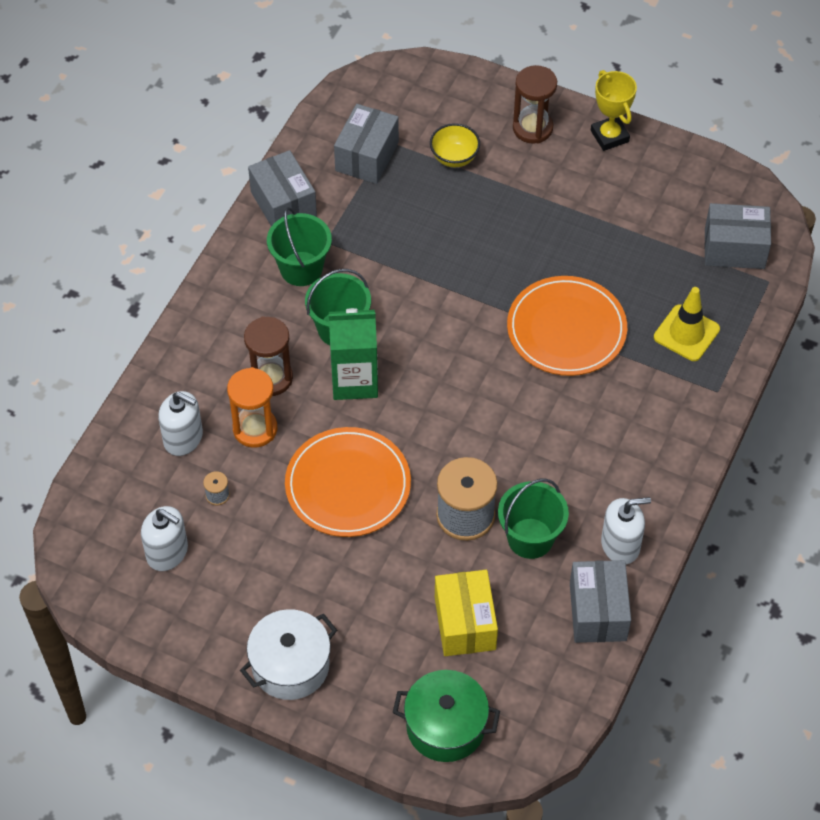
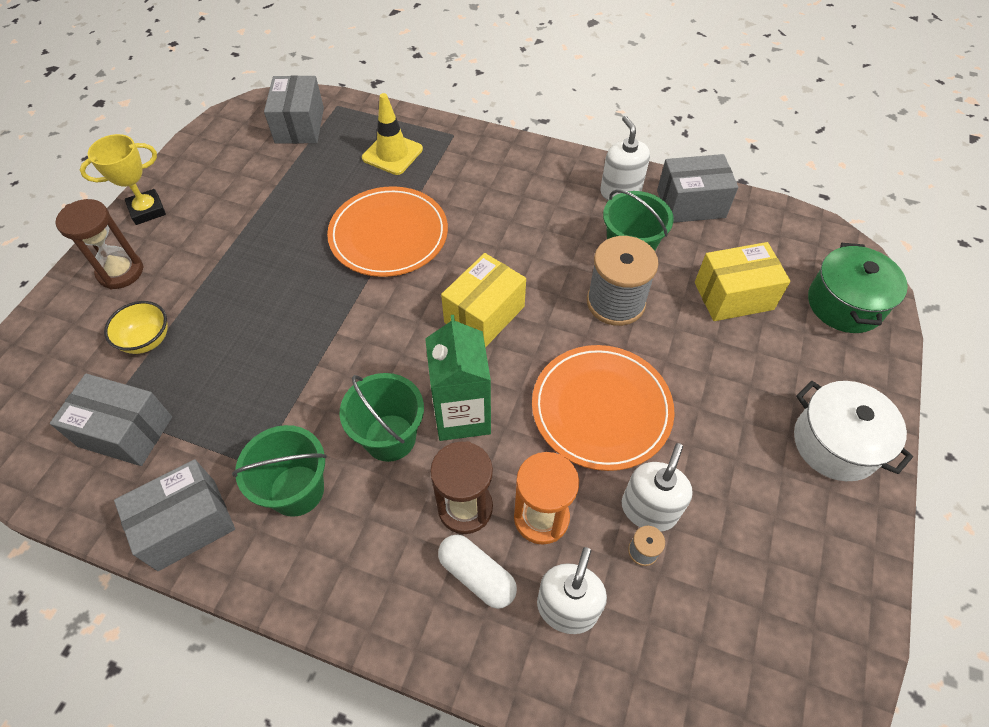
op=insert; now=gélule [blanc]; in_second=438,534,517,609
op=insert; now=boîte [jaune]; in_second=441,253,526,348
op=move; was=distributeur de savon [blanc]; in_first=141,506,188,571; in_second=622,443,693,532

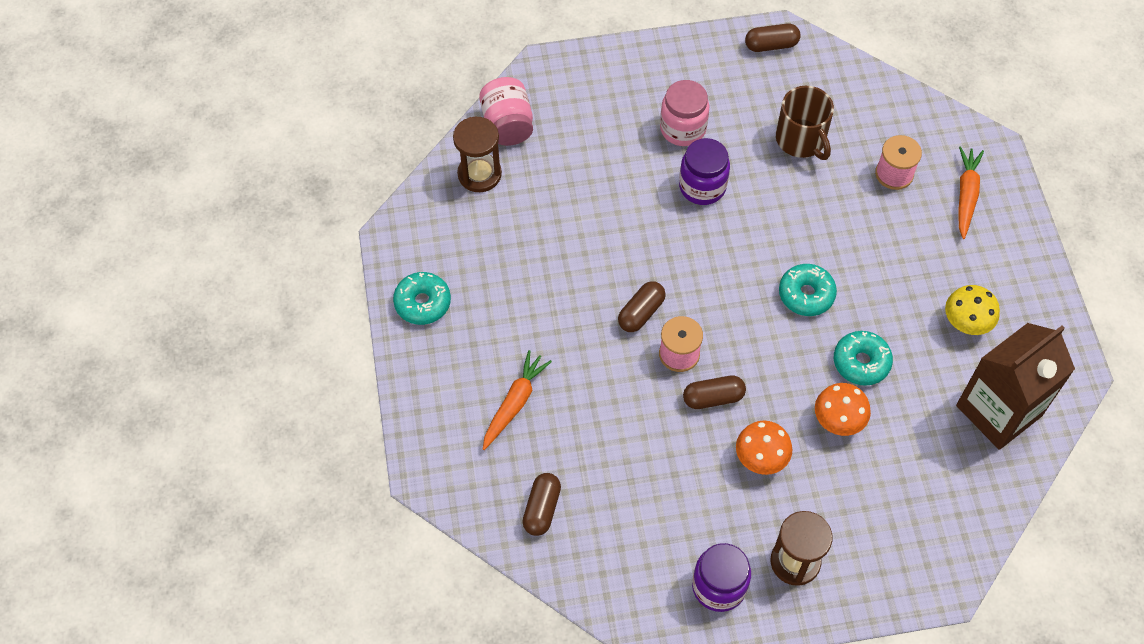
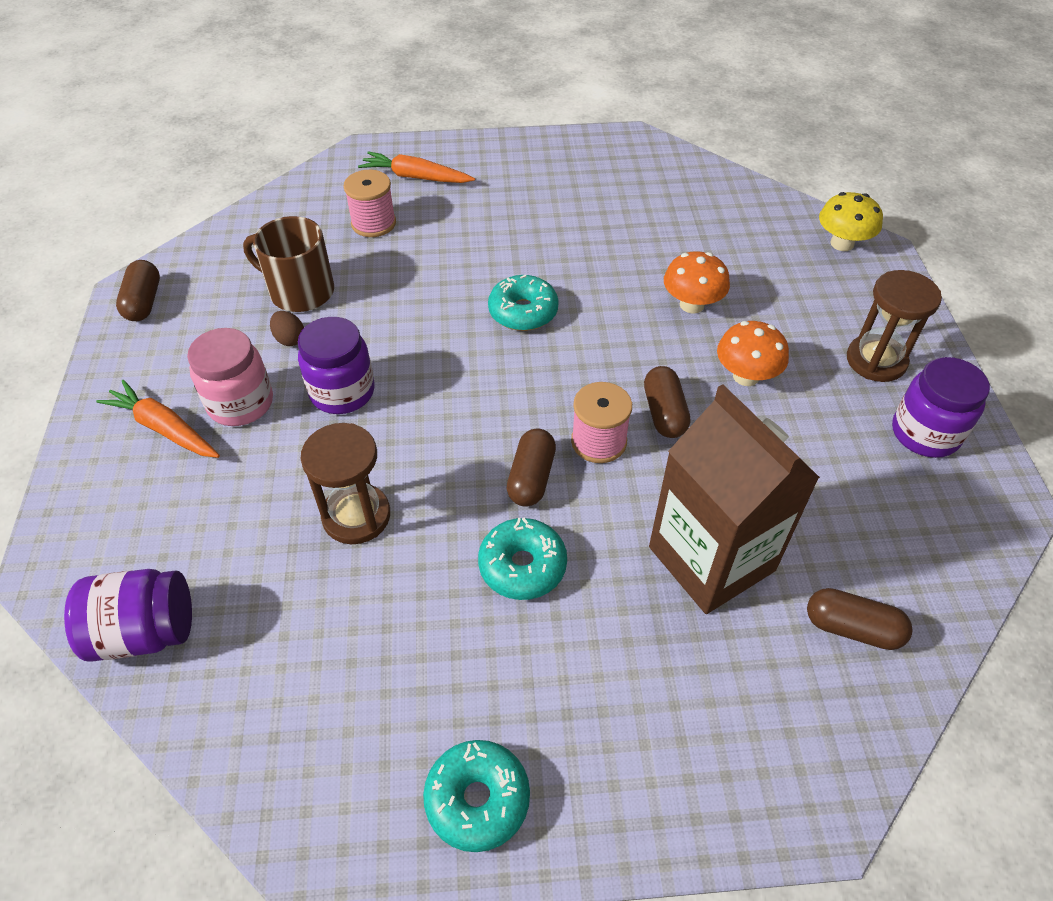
op=recolor; was=bocal [rose]; now=bocal [violet]; in_first=479,77,533,146; in_second=64,569,192,662
op=move; was=carotte [orange]; in_first=483,350,552,450; in_second=96,380,220,458
op=rotate; was=tasse [marron]; in_first=776,86,834,160; in_second=243,216,334,312; clockwise=-135
op=insert; now=œuf [marron]; in_second=270,311,304,346
op=move; was=sablier [marron]; in_first=453,117,502,192; in_second=301,423,390,544
op=move; was=beignet [turquoise]; in_first=834,331,893,386; in_second=478,517,567,600
op=rotate; was=gélule [marron]; in_first=618,281,666,332; in_second=506,428,556,507; clockwise=60
op=move; was=brique de lait [marron]; in_first=956,323,1075,450; in_second=649,384,820,614
op=move; was=champignon [jaune]; in_first=945,285,1000,335; in_second=819,192,883,251

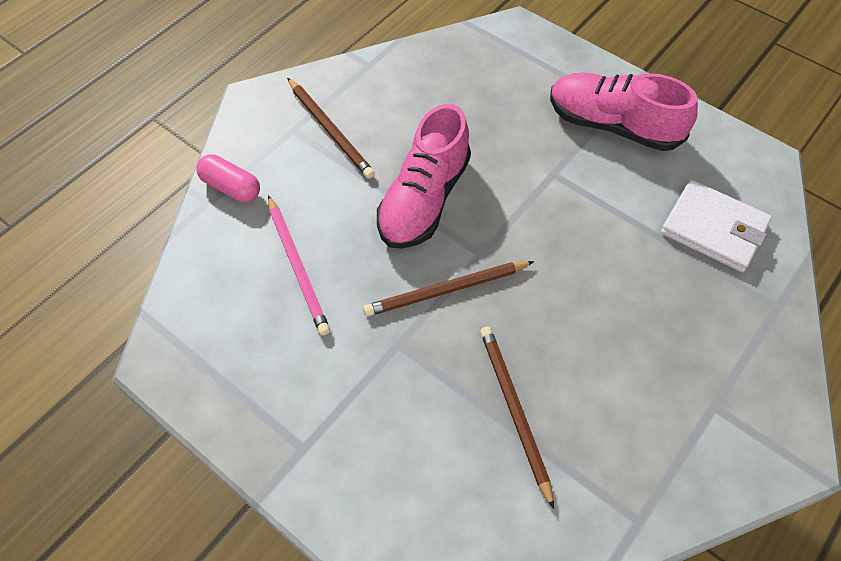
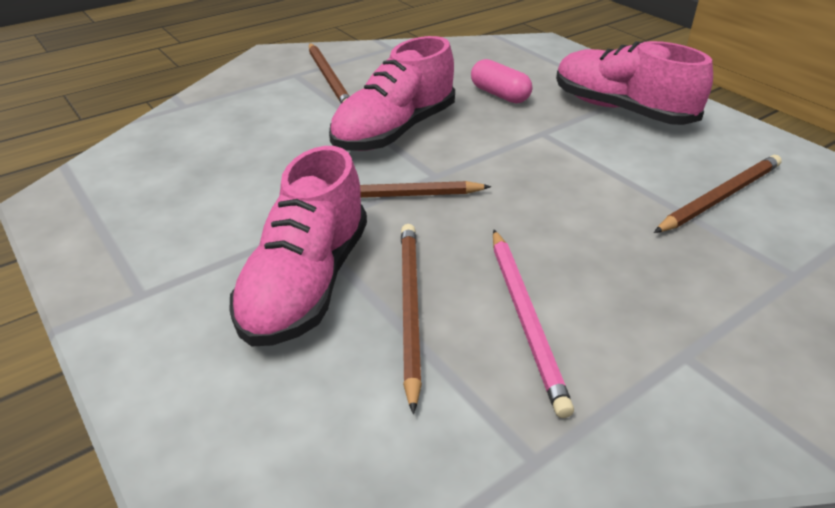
op=insert; now=chaussure [rose]; in_second=229,146,367,347
op=move; was=gélule [rose]; in_first=196,154,260,203; in_second=471,59,532,103
op=move; was=crayon [rose]; in_first=268,195,330,335; in_second=493,230,574,418
op=replace; was=portefeuille [blanc]; now=crayon [marron]; in_first=661,180,772,272; in_second=654,155,782,233

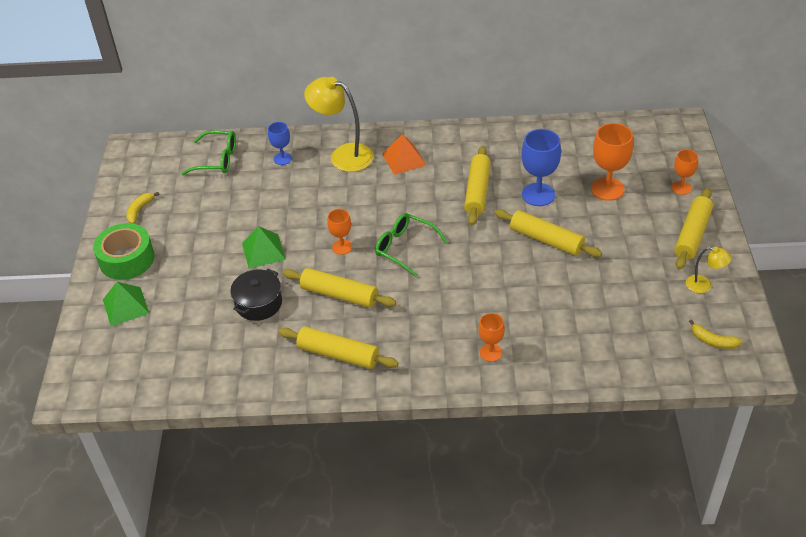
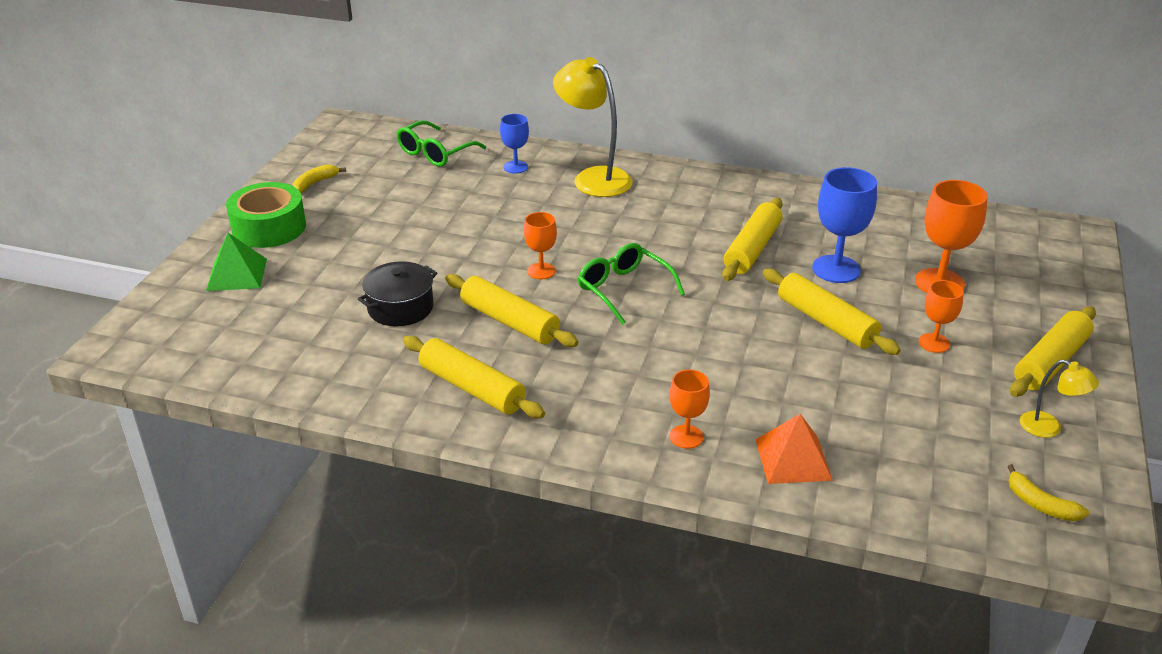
op=rotate; was=lunettes [vert]; in_first=182,130,236,175; in_second=396,120,486,167; clockwise=105
op=move; was=pyramide [orange]; in_first=382,134,426,175; in_second=755,414,833,484
op=move; was=verre à pied [orange]; in_first=671,149,698,195; in_second=918,280,964,353
op=delete; was=pyramide [vert]; in_first=242,226,286,269

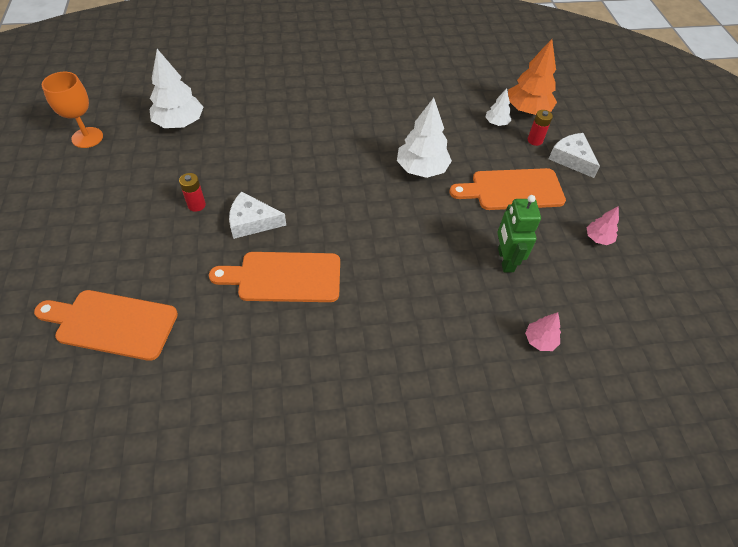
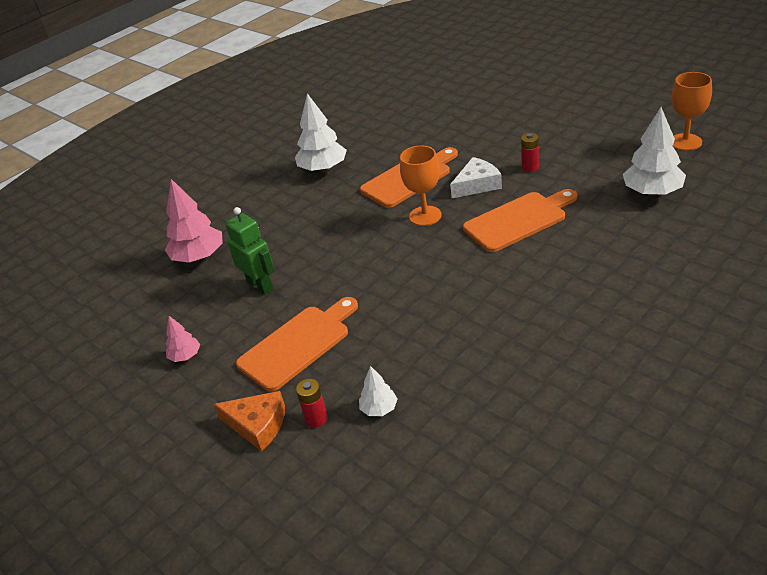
op=resize; was=arbre [rose]; in_first=525,312,561,351; in_second=165,179,223,263; ratio=1.93
op=recolor; was=fromage [blanc]; now=fromage [orange]; in_first=549,133,600,178; in_second=214,391,285,451
op=move; was=arbre [blanc]; in_first=397,98,452,178; in_second=295,93,347,172
op=insert; now=verre à pied [orange]; in_second=400,146,442,226
op=move; was=planche à découper [orange]; in_first=34,290,178,361; in_second=463,189,577,252
op=delete; was=arbre [orange]; in_first=508,39,557,115

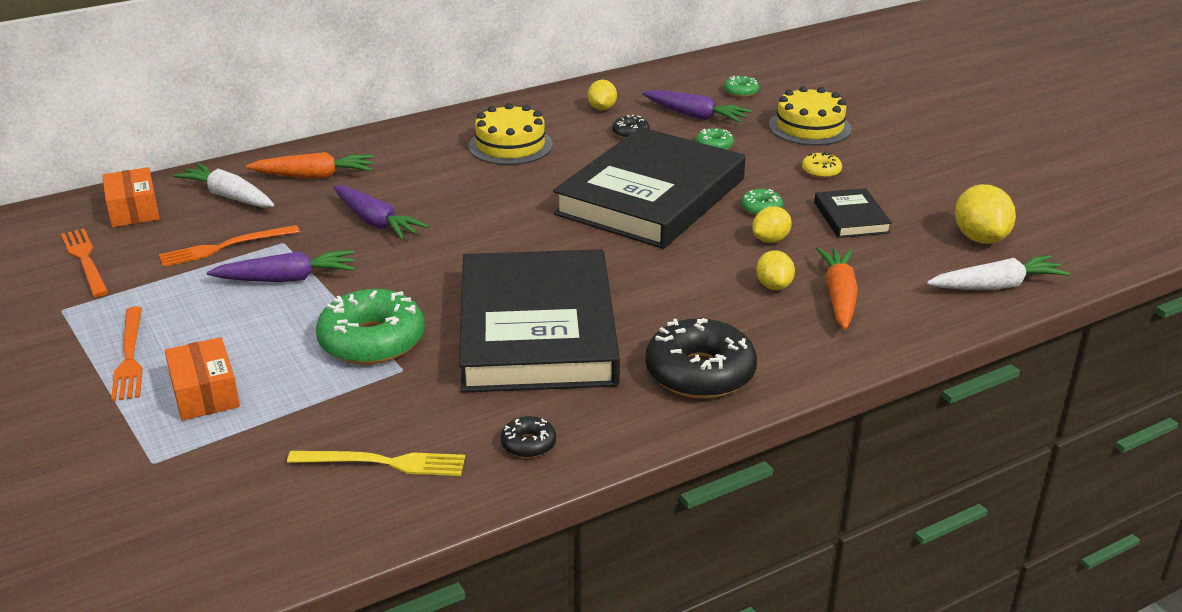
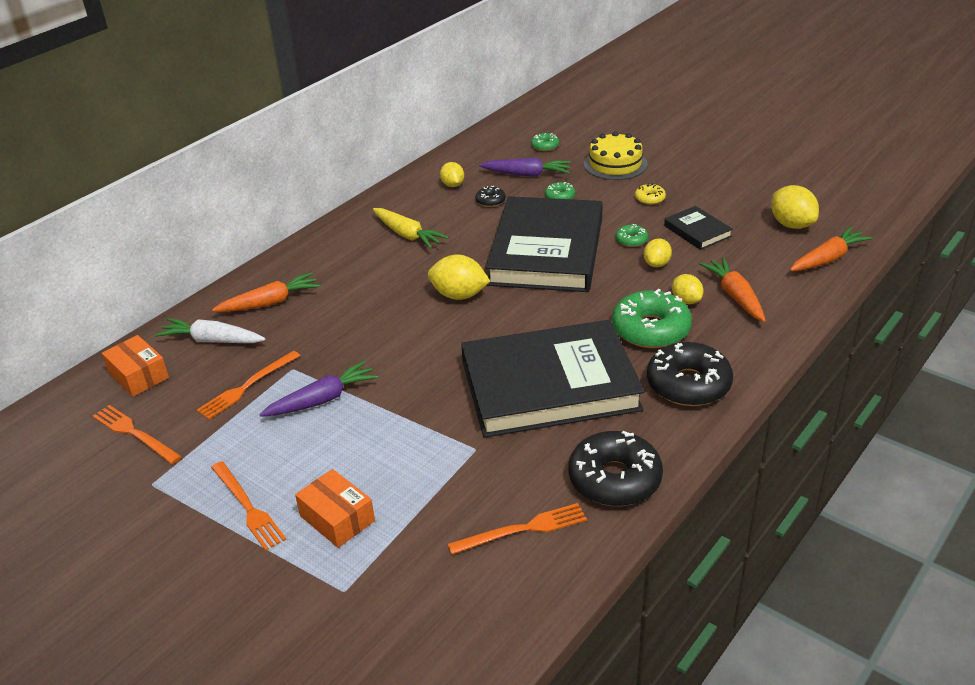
op=replace; was=gâteau [jaune]; now=carotte [jaune]; in_first=468,103,553,165; in_second=373,208,449,249
op=insert; now=citron [jaune]; in_second=428,254,490,300
op=recolor; was=fourchette [jaune]; now=fourchette [orange]; in_first=287,451,465,476; in_second=448,503,587,554
op=rotate; was=livre [noir]; in_first=459,249,620,393; in_second=461,320,645,438; clockwise=-75
op=resize; was=beignet [noir]; in_first=501,416,556,458; in_second=569,431,663,506; ratio=2.15
op=move; was=beignet [vert]; in_first=316,289,425,365; in_second=612,289,692,348
op=recolor; was=carotte [blanc]; now=carotte [orange]; in_first=927,255,1070,290; in_second=790,227,872,271
op=delete; was=carotte [violet]; in_first=333,185,429,240

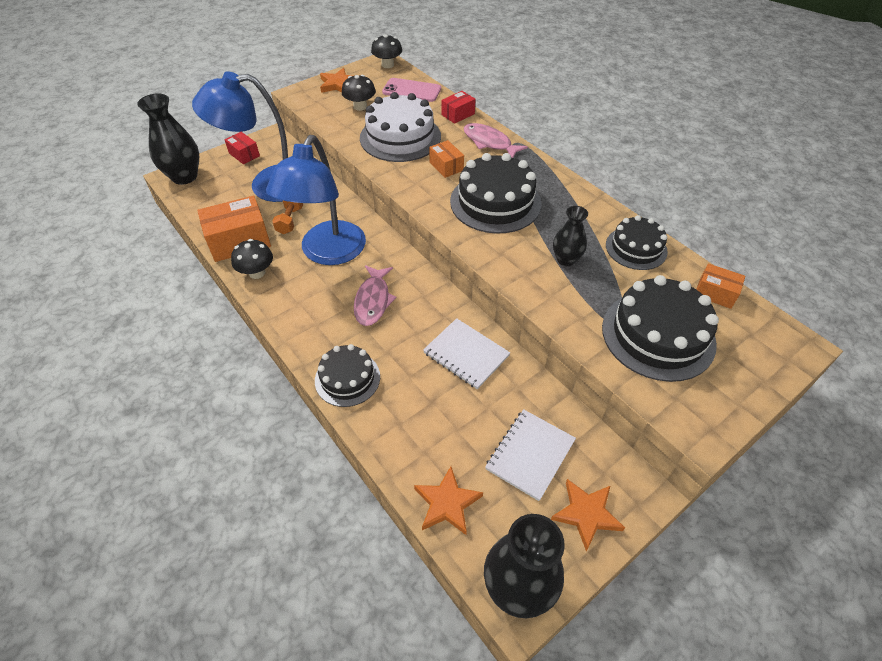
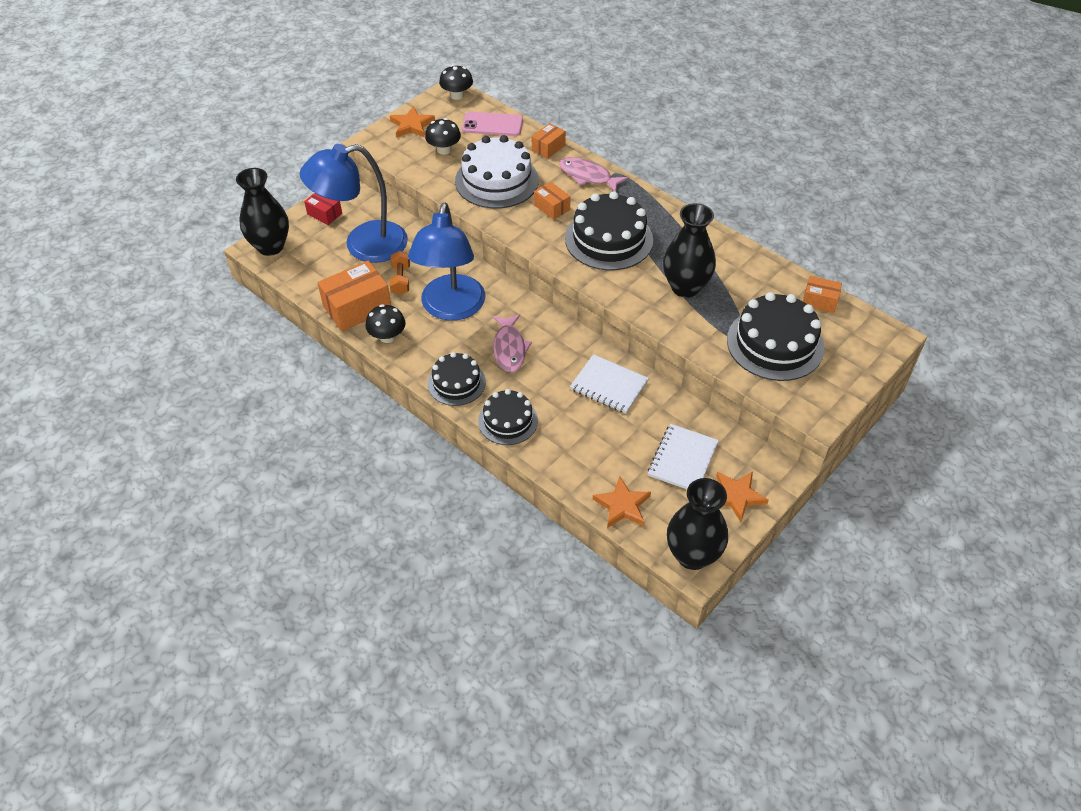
op=move; was=gâteau [noir]; in_first=606,215,668,270; in_second=428,352,486,406
op=recolor; was=boîte [rouge]; now=boîte [orange]; in_first=442,91,476,124; in_second=532,123,566,159
op=resize; was=vase [noir]; in_first=553,206,588,266; in_second=663,203,716,298; ratio=1.7

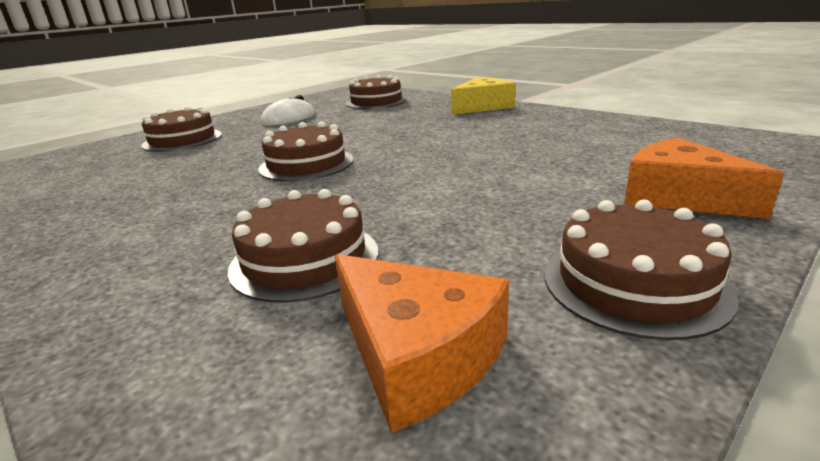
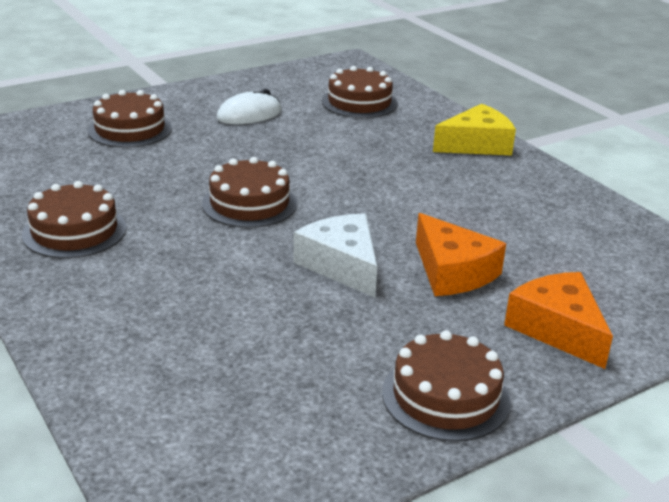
op=move; was=gâteau [marron]; in_first=228,189,378,303; in_second=22,181,126,258
op=insert; now=fromage [blanc]; in_second=293,213,377,298
op=move; was=fromage [orange]; in_first=334,254,509,433; in_second=416,213,506,296

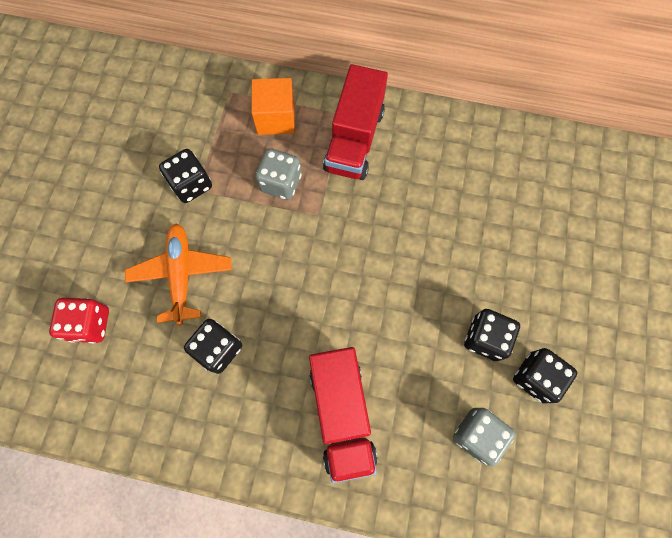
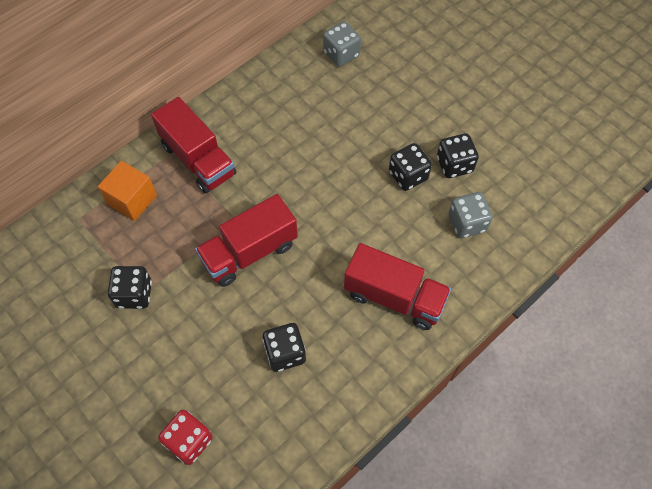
op=insert; now=camion [rouge]; in_second=195,194,298,287
op=move; was=dé [gris]; in_first=256,148,302,200; in_second=323,21,361,67
op=delete; was=avion [orange]; in_first=125,223,232,325

